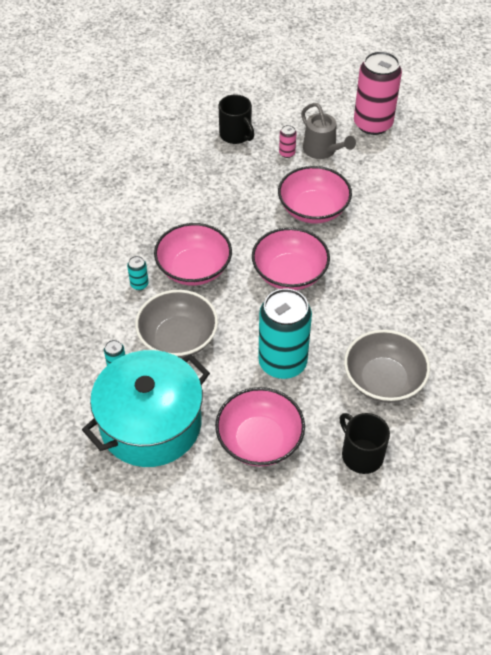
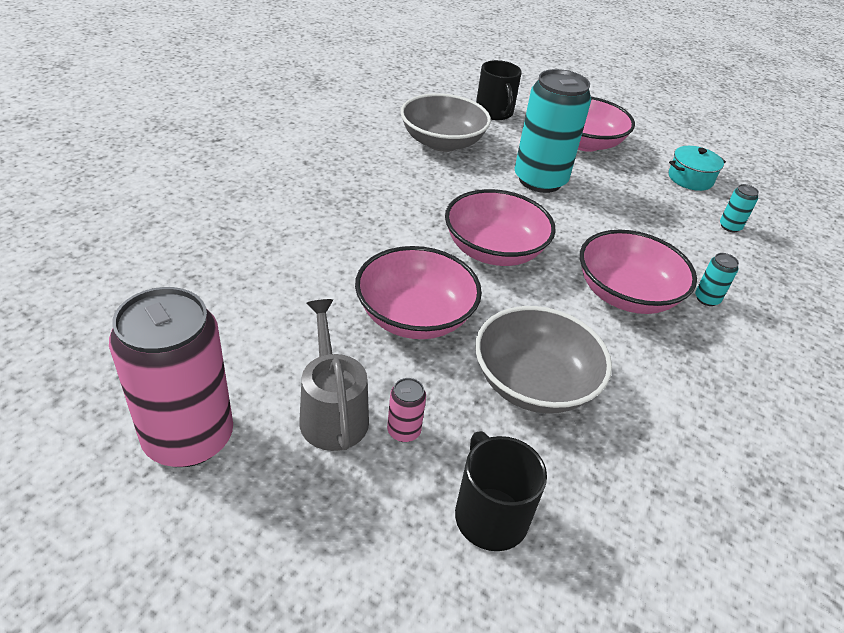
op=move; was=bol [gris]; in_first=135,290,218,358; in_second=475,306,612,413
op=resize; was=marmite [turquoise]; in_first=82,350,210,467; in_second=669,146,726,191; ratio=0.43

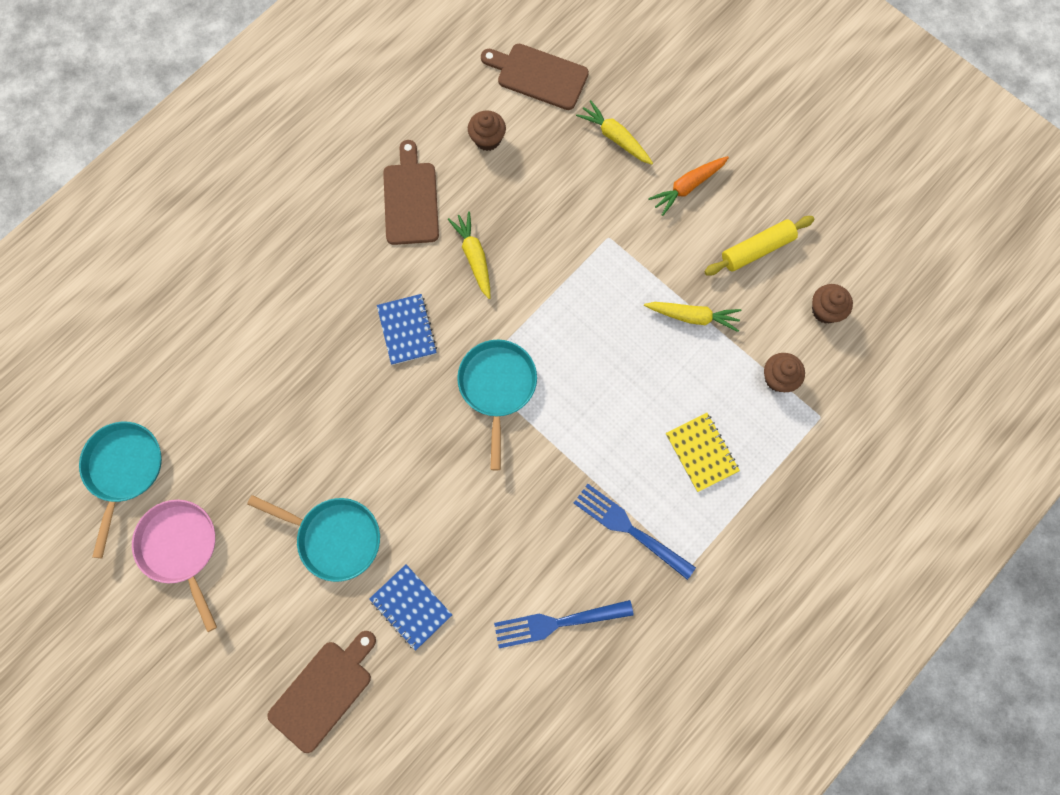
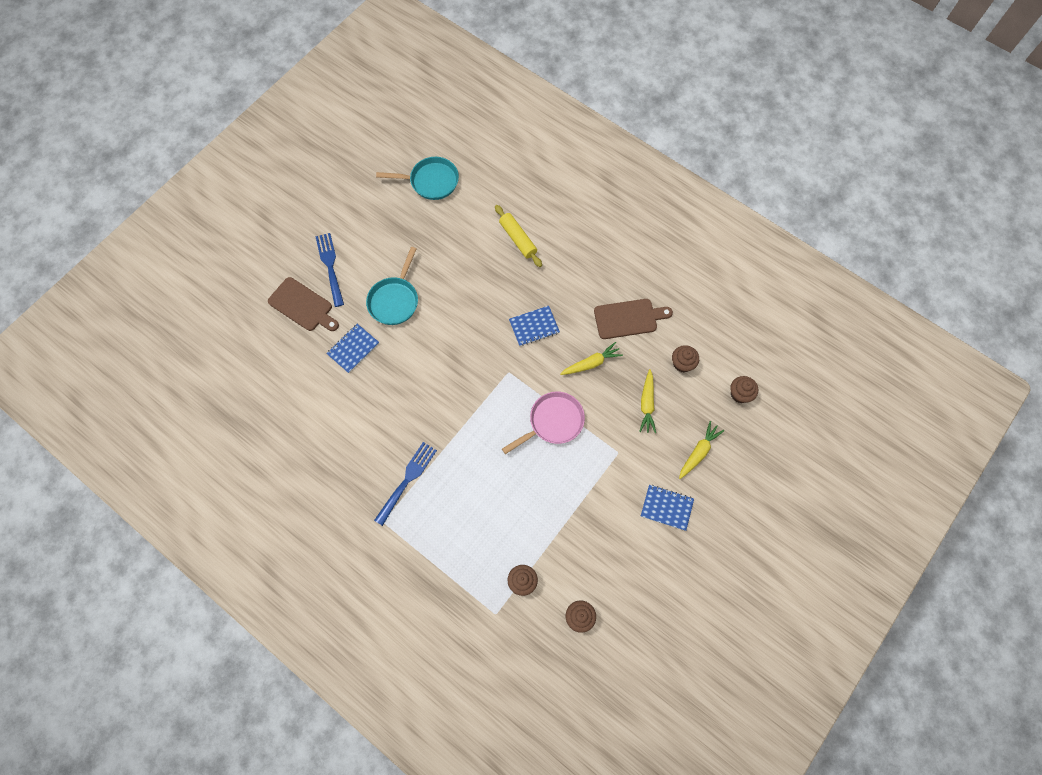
op=move; was=fourchette [bleu]; in_first=494,600,634,648; in_second=315,233,344,307
op=move; was=rouleau à pâtisserie [jaune]; in_first=704,216,814,275; in_second=495,205,542,267
op=move; was=poêle [rose]; in_first=132,500,217,632; in_second=502,391,585,454
op=move; was=carotte [jaune]; in_first=644,302,741,332; in_second=639,369,656,433
op=replace; was=carotte [orange]; now=carnet [bleu]; in_first=648,156,729,216; in_second=641,485,694,531
op=replace; was=planche à découper [marron]; now=muffin [marron]; in_first=481,44,589,110; in_second=730,376,758,403
op=delete; was=poêle [turquoise]; in_first=457,340,537,470
op=delete; was=carnet [jaune]; in_first=666,413,740,492

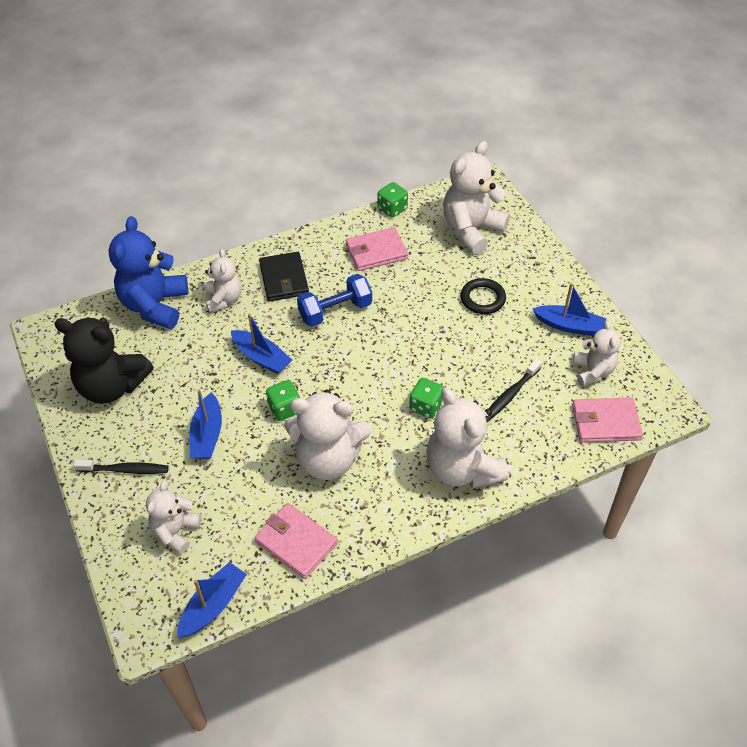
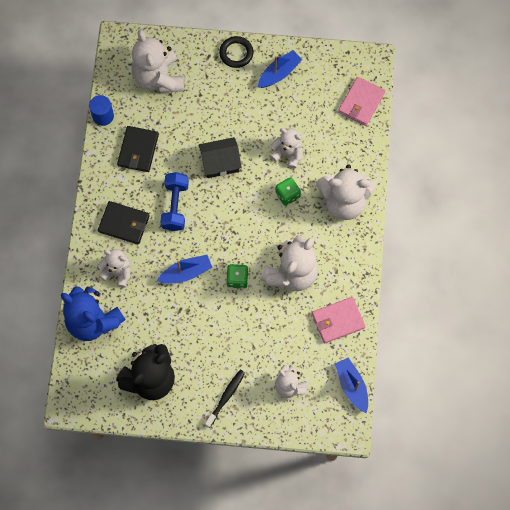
op=replace; was=dé [vert]; now=cylindre [bleu]; in_first=378,182,408,217; in_second=89,95,114,126
op=recolor; was=portefeuille [rose]; now=portefeuille [noir]; in_first=346,227,408,271; in_second=117,126,159,172
op=insert; now=maison [noir]; in_second=199,137,242,178
op=move; was=anneau [noir]; in_first=461,278,506,314; in_second=219,36,253,68
op=move; was=ours en peluche [blanc]; in_first=573,321,620,386; in_second=270,128,302,169
op=delete; was=bateau [bleu]; in_first=189,389,222,459
op=delete; was=brosse à dents [noir]; in_first=489,359,542,420

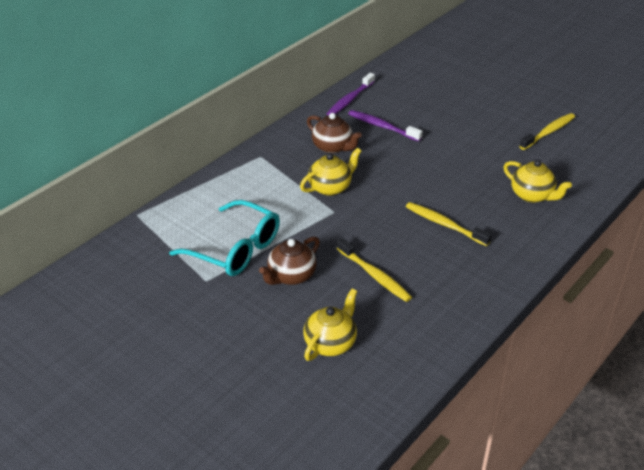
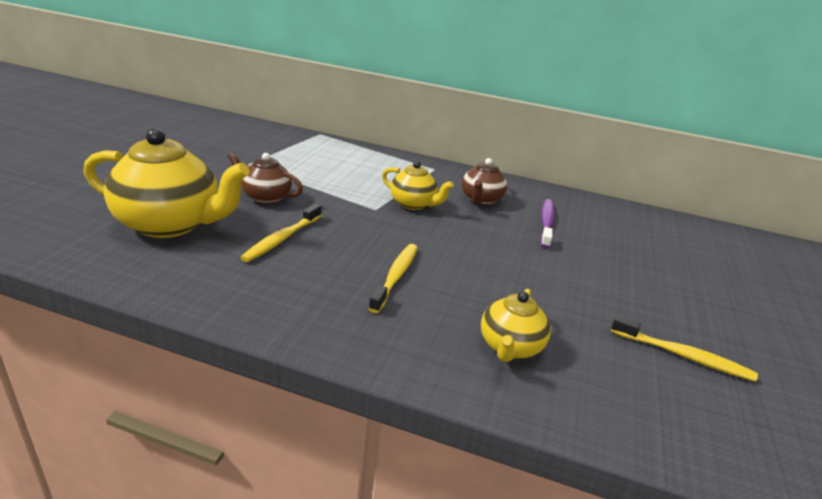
op=resize; was=théière [jaune]; in_first=303,289,357,361; in_second=83,128,249,238; ratio=1.85
op=delete; was=lunettes [turquoise]; in_first=169,200,280,276
op=delete; was=brosse à dents [violet]; in_first=327,73,375,115

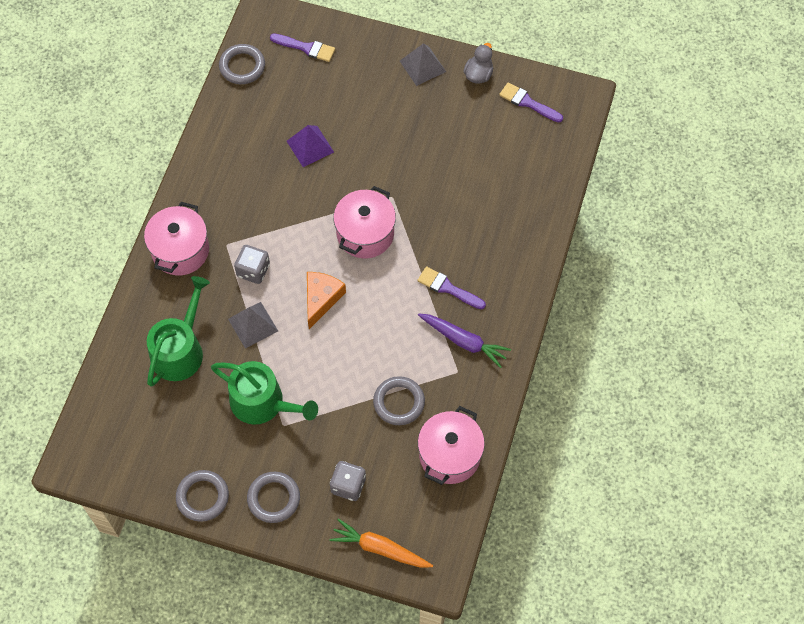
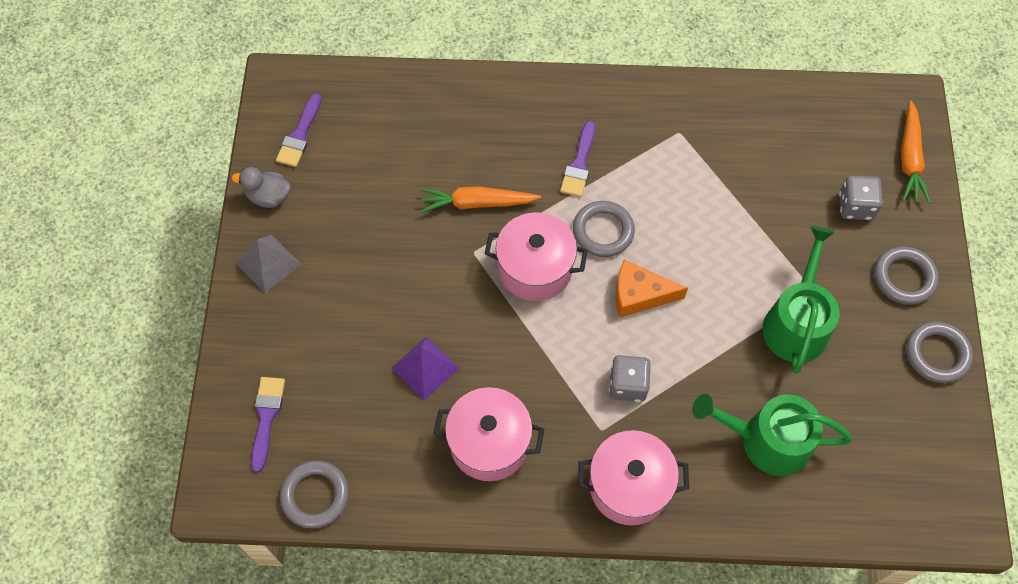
op=insert; now=carotte [orange]; in_second=420,186,541,213
op=move; was=marmite [rose]; in_first=418,406,485,485; in_second=434,387,544,481
op=move; was=anneau [gris]; in_first=373,376,425,425; in_second=573,201,635,257
op=delete; was=pyramide [gris]; in_first=228,302,278,349
op=delete; was=carotte [violet]; in_first=418,313,511,368

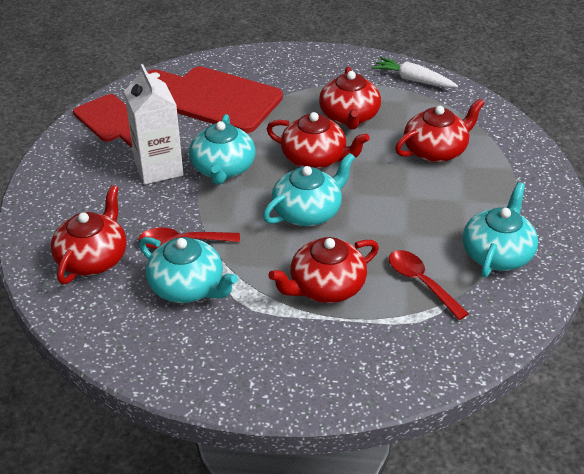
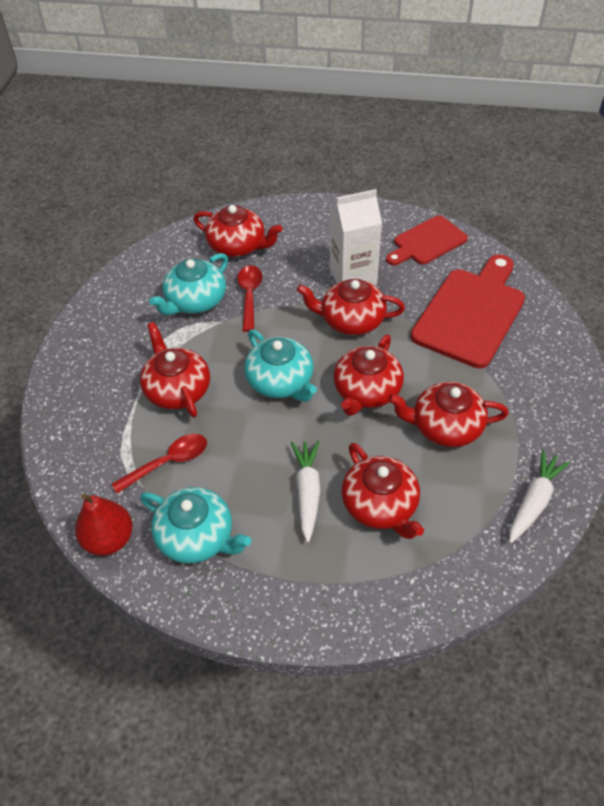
op=insert; now=poire [rouge]; in_second=75,494,133,556
op=insert; now=carotte [blanc]; in_second=291,441,321,542
op=recolor; was=théière [turquoise]; now=théière [rouge]; in_first=189,114,256,185; in_second=297,279,405,335

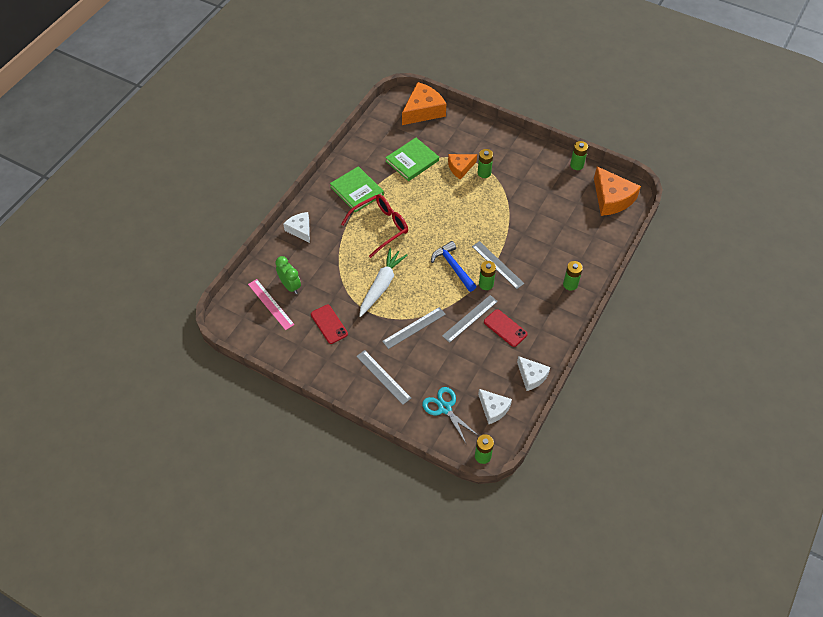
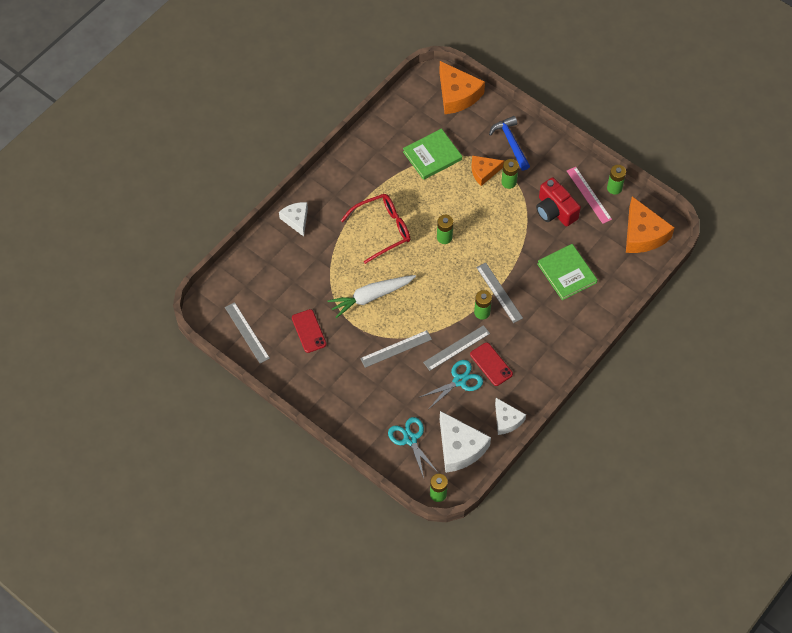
op=move; was=règle [gris]; in_first=356,350,411,405; in_second=225,302,270,364
op=rotate; was=carotte [blanc]; in_first=359,248,408,317; in_second=328,275,416,318; clockwise=-150
op=insert; now=ciseaux [turquoise]; in_second=420,360,483,409
op=move; was=pile [vert]; in_first=563,261,583,291; in_second=437,215,453,244
op=rotate; was=fromage [orange]; in_first=402,82,446,125; in_second=439,61,485,114; clockwise=90
op=resize; was=fromage [blanc]; in_first=478,389,512,424; in_second=440,411,491,473; ratio=1.64
op=move; was=marteau [bleu]; in_first=431,241,477,292; in_second=489,116,530,171
op=insert; now=appareil photo [rouge]; in_second=536,177,581,227
op=move; was=livre [vert]; in_first=330,166,384,212; in_second=537,244,597,300
op=move; was=règle [rose]; in_first=248,279,295,330; in_second=567,167,612,224
op=delete; was=réveil [vert]; in_first=275,256,301,294

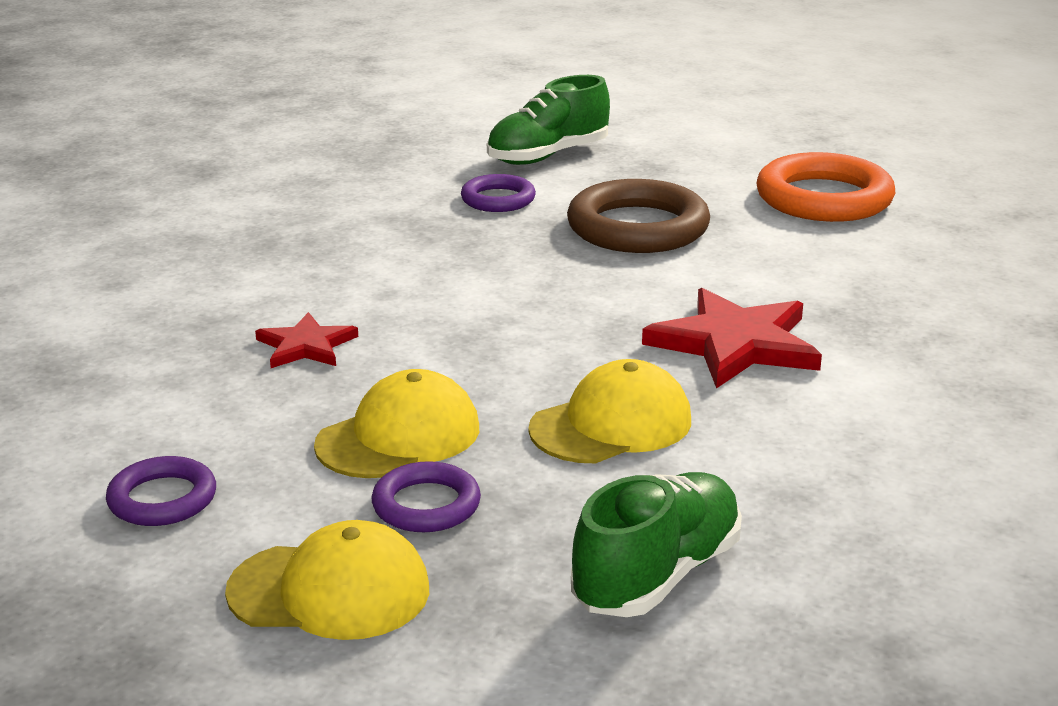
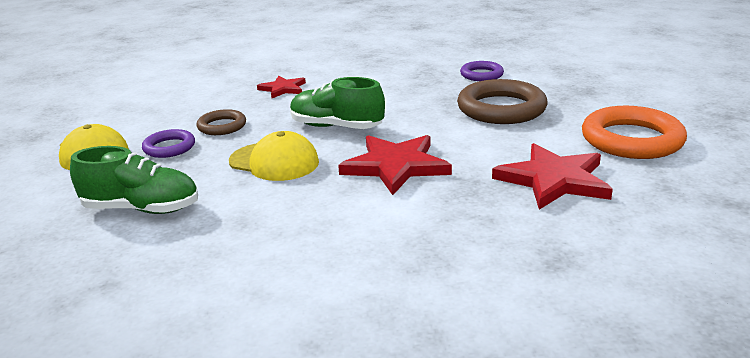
op=replace; was=casquette [jaune]; now=anneau [marron]; in_first=314,369,479,478; in_second=196,109,246,135
op=move; was=chaussure [vert]; in_first=487,75,610,165; in_second=290,77,385,129
op=insert; now=étoile [rouge]; in_second=492,143,613,210
op=delete; was=anneau [violet]; in_first=106,456,216,526

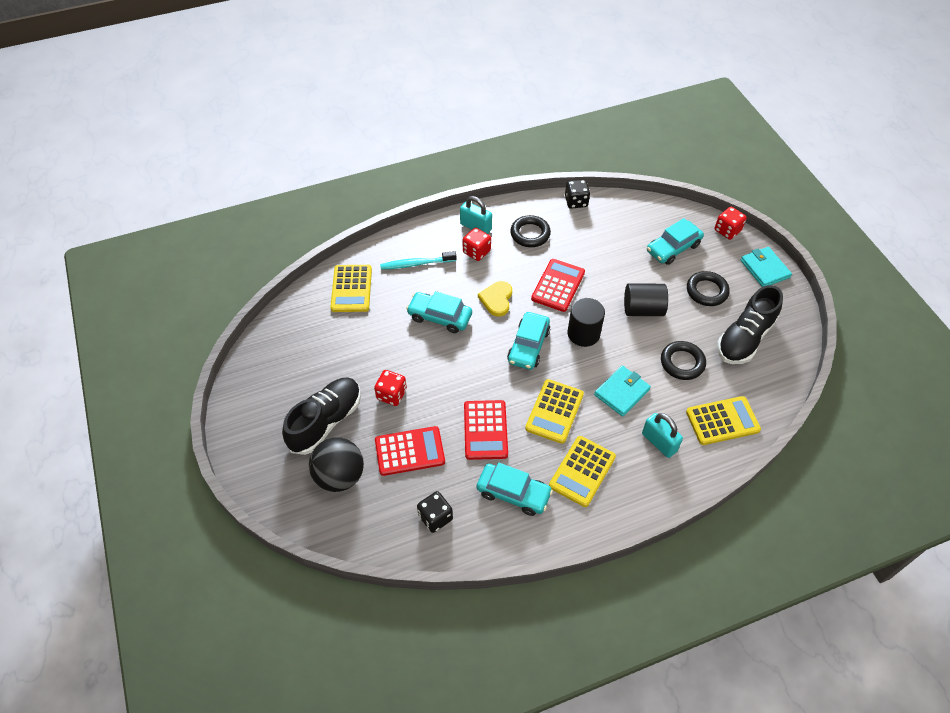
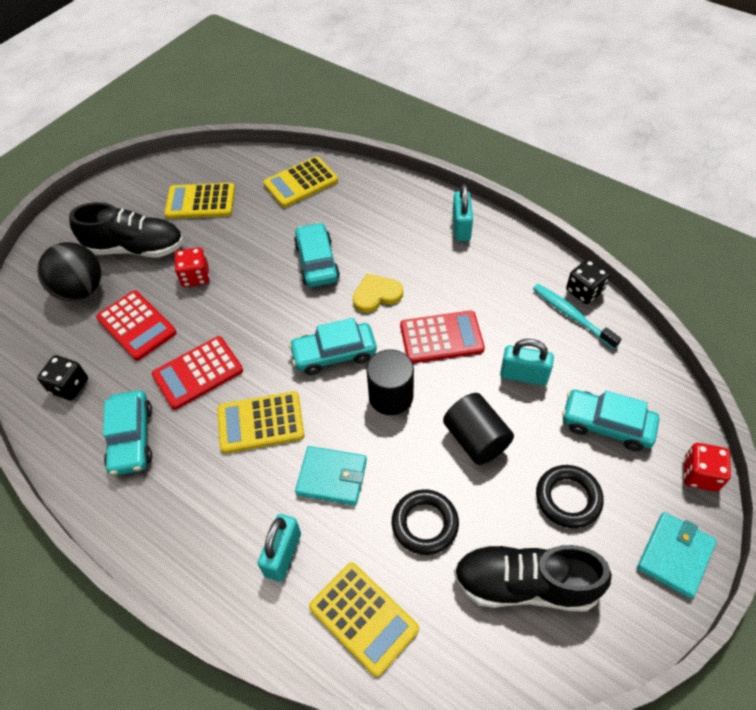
op=move; was=calculatrice [jaune]; in_first=549,436,616,507; in_second=164,183,235,219
op=insert; now=cadenas [turquoise]; in_second=500,339,554,386
op=move; was=brosse à dents [turquoise]; in_first=380,251,456,270; in_second=533,284,622,349
op=delete; was=dé [rouge]; in_first=463,227,491,261
op=delete; was=anneau [noir]; in_first=510,215,551,247

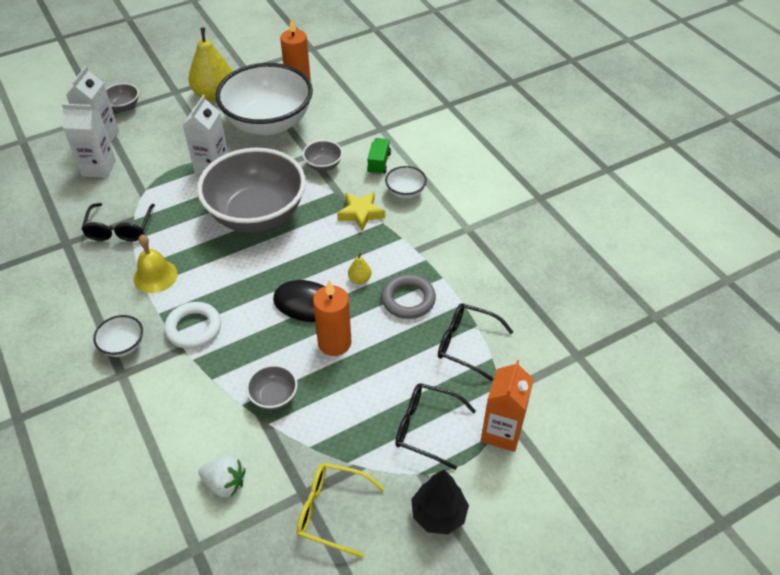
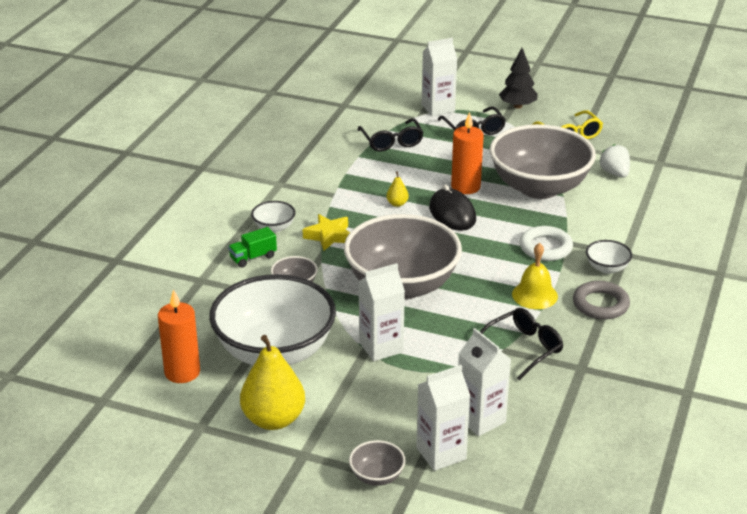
op=recolor; was=brique de lait [orange]; now=brique de lait [blanc]; in_first=481,360,534,452; in_second=422,38,457,116
op=resize; was=bol [gris]; in_first=246,365,298,410; in_second=490,124,596,199; ratio=2.48
op=move; was=anneau [gris]; in_first=381,274,436,319; in_second=573,281,630,320

